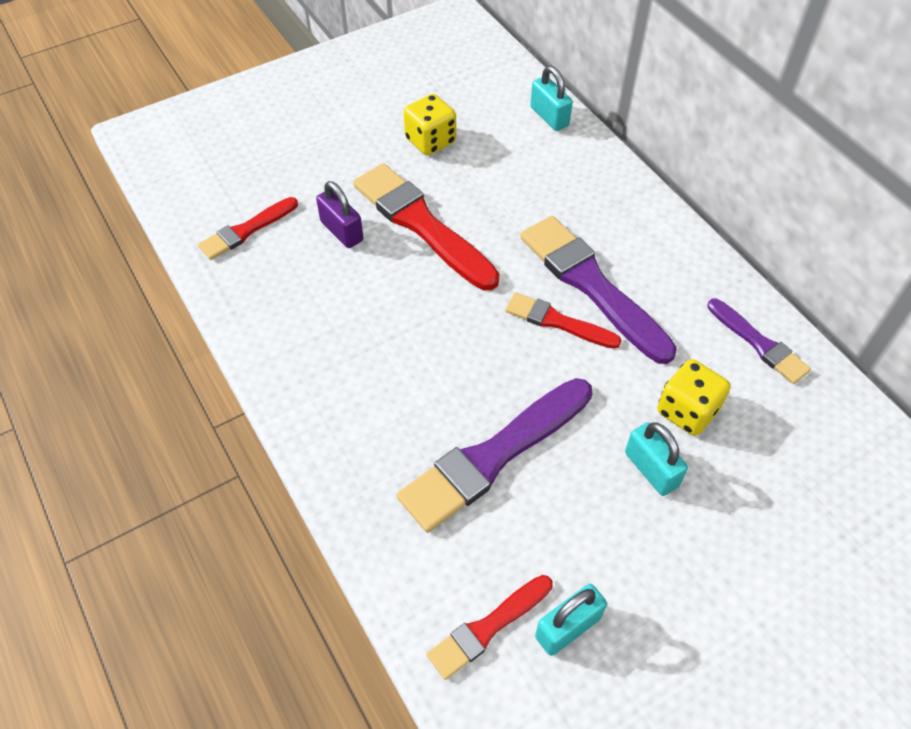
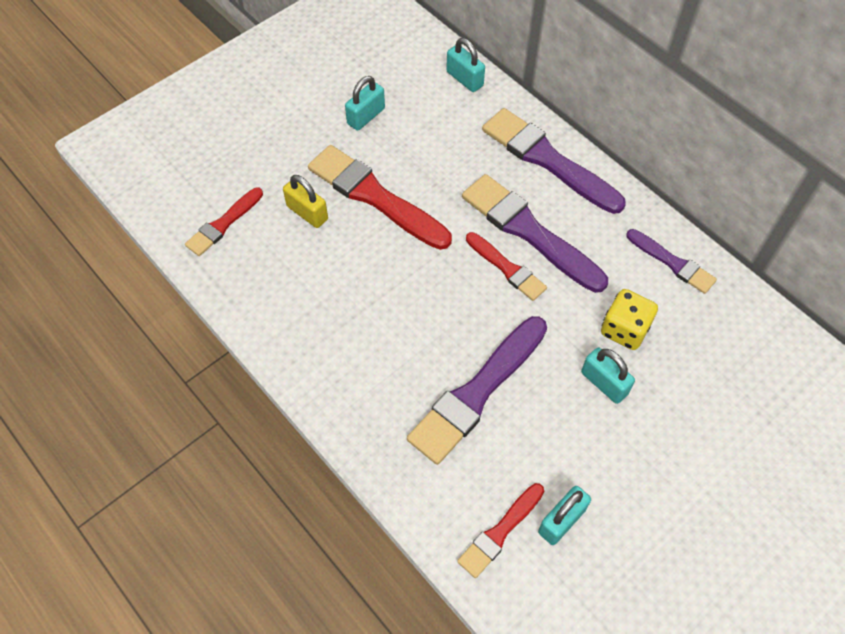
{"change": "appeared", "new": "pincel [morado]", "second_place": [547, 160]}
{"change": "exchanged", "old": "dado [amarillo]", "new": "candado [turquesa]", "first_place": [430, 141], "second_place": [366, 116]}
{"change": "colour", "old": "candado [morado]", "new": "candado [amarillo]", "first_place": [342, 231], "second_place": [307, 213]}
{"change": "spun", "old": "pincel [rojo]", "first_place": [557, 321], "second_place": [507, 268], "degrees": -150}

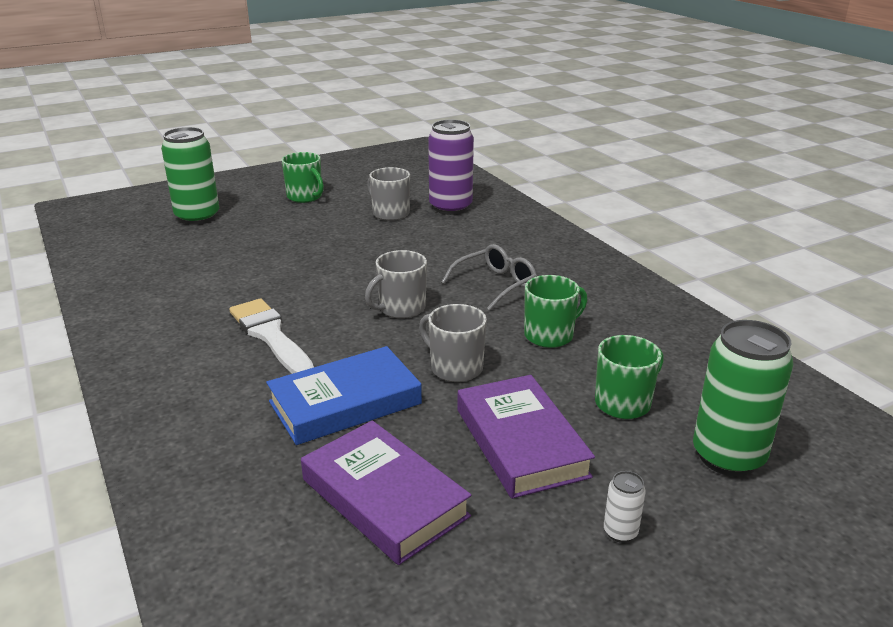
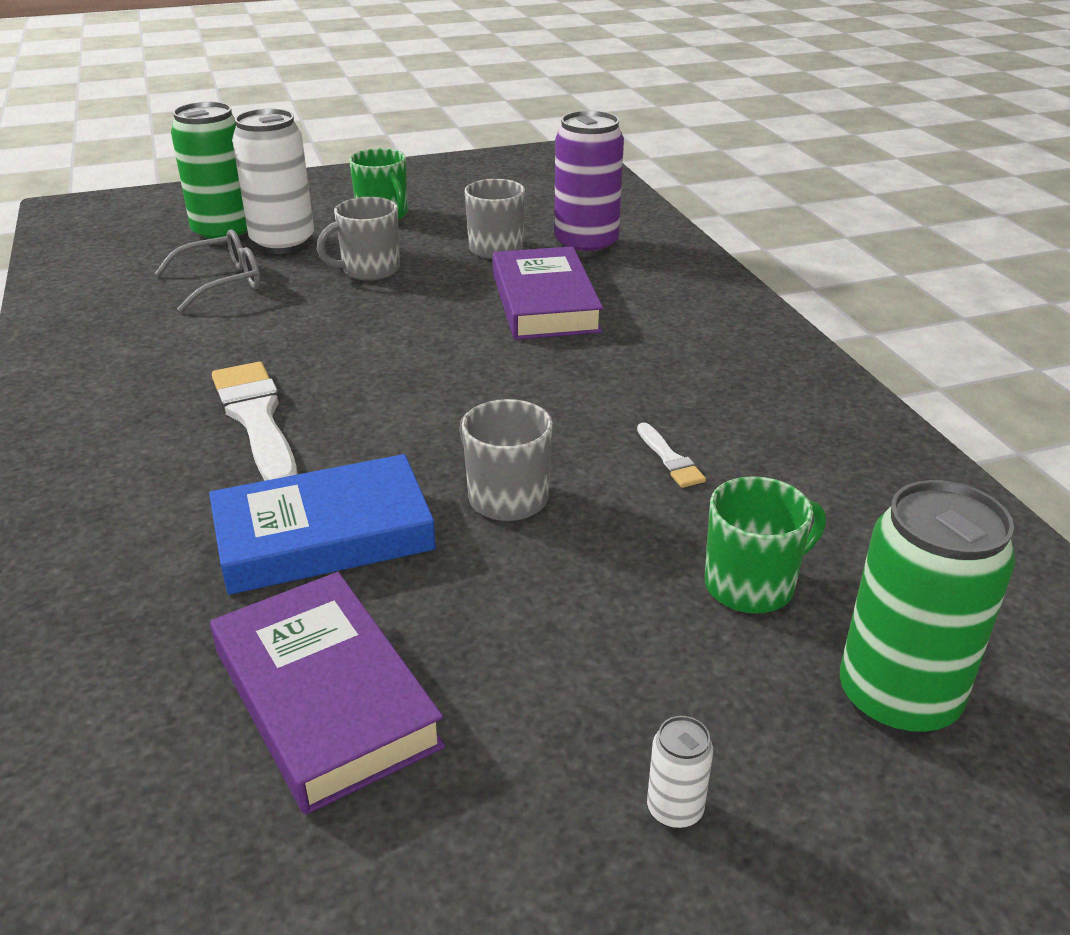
{"change": "appeared", "new": "lata [blanco]", "second_place": [283, 243]}
{"change": "relocated", "old": "taza [gris]", "first_place": [401, 308], "second_place": [369, 270]}
{"change": "relocated", "old": "gafas [gris]", "first_place": [495, 285], "second_place": [221, 283]}
{"change": "relocated", "old": "libro [morado]", "first_place": [521, 442], "second_place": [545, 303]}
{"change": "exchanged", "old": "taza [verde]", "new": "pincel [blanco]", "first_place": [550, 335], "second_place": [670, 459]}

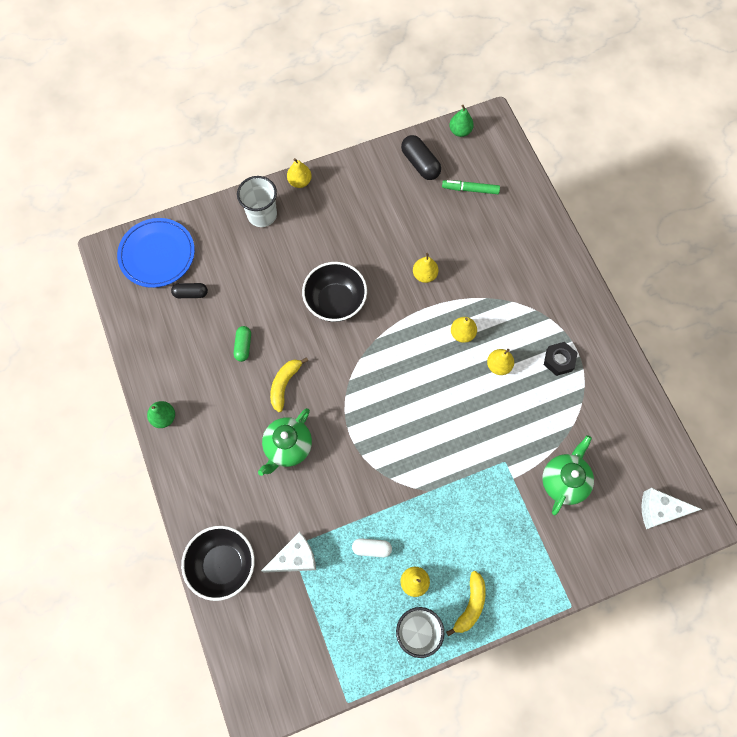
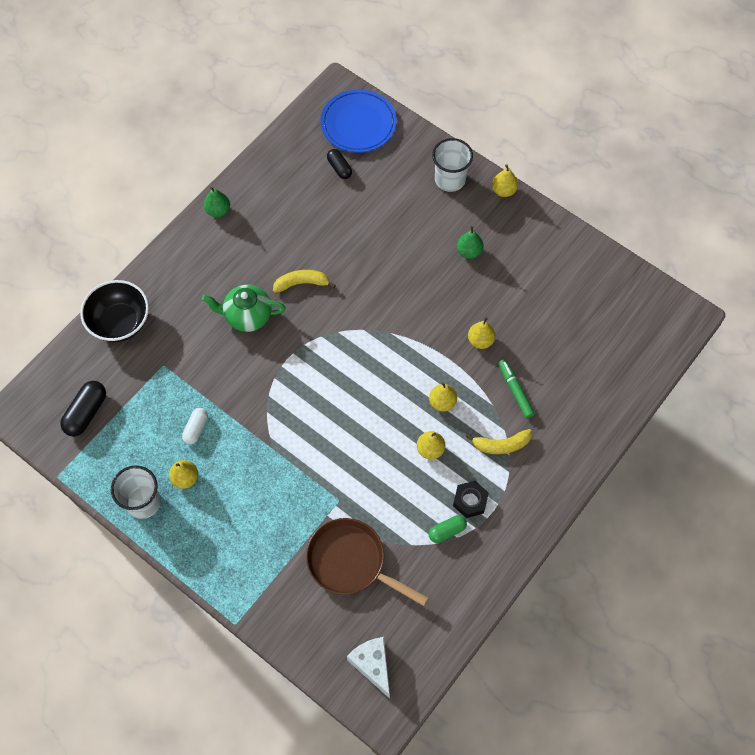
{"change": "missing", "old": "queso [blanco]", "first_place": [295, 558]}
{"change": "missing", "old": "cuenco [negro]", "first_place": [335, 301]}
{"change": "relocated", "old": "cápsula [verde]", "first_place": [243, 346], "second_place": [447, 531]}
{"change": "relocated", "old": "cápsula [negro]", "first_place": [420, 163], "second_place": [86, 413]}
{"change": "relocated", "old": "rotulador [verde]", "first_place": [470, 189], "second_place": [515, 390]}
{"change": "relocated", "old": "plátano [amarillo]", "first_place": [470, 605], "second_place": [501, 445]}
{"change": "relocated", "old": "pera [verde]", "first_place": [460, 131], "second_place": [469, 251]}
{"change": "exchanged", "old": "tetera [verde]", "new": "sartén [marrón]", "first_place": [564, 481], "second_place": [351, 562]}
{"change": "spun", "old": "cápsula [blanco]", "first_place": [371, 548], "second_place": [196, 429], "degrees": 45}

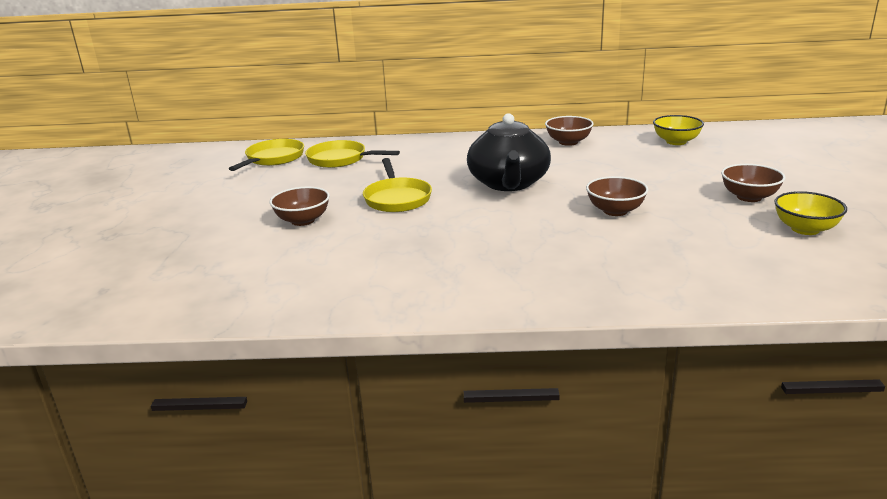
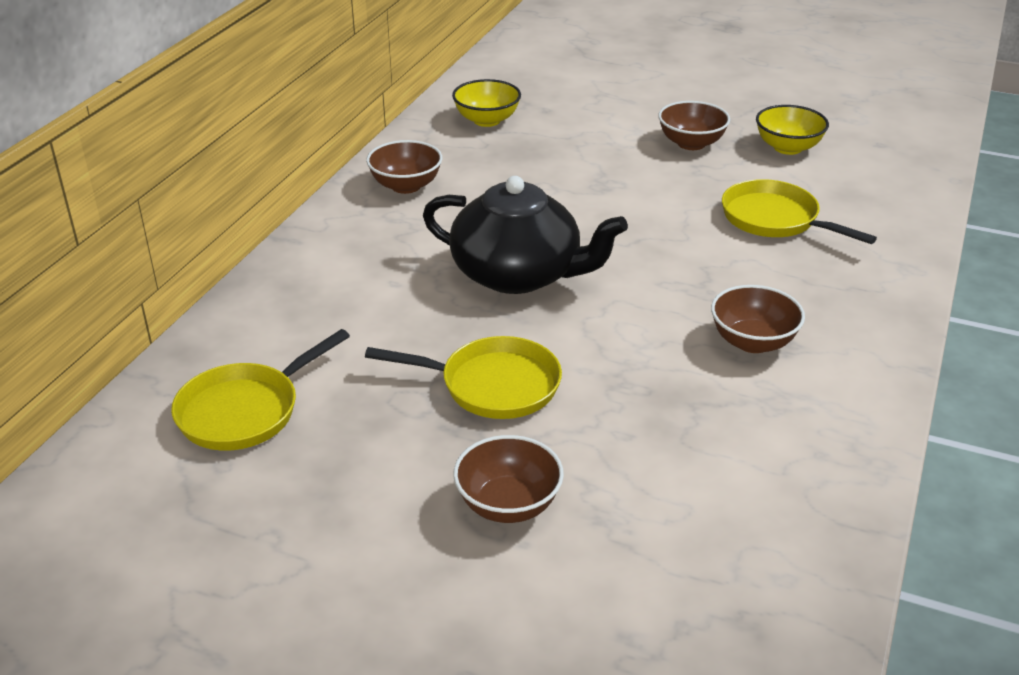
{"change": "relocated", "old": "sartén [amarillo]", "first_place": [273, 159], "second_place": [775, 219]}
{"change": "relocated", "old": "cuenco [marrón]", "first_place": [615, 211], "second_place": [752, 342]}

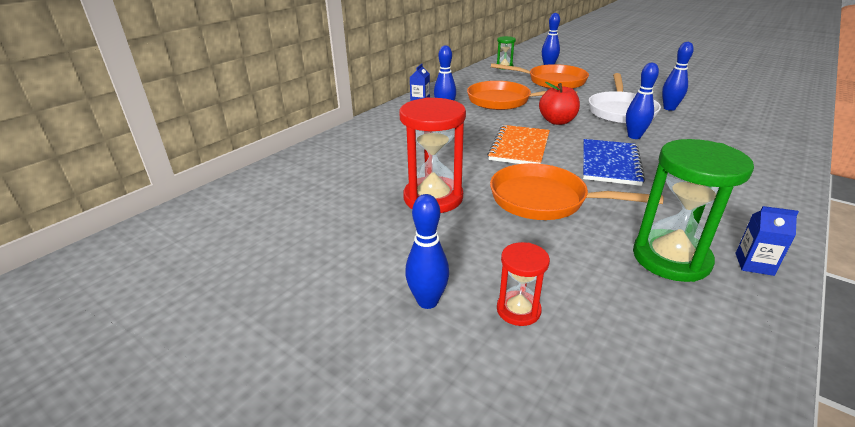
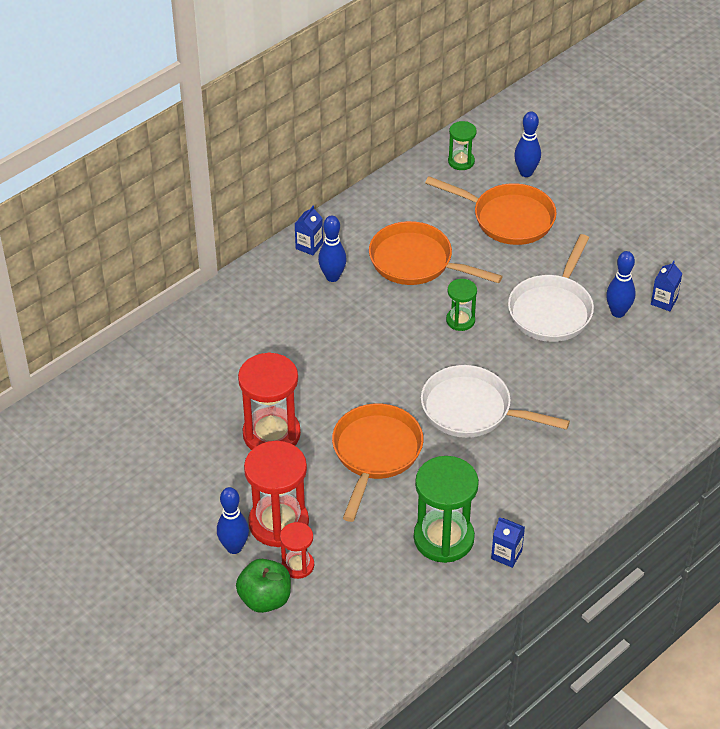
{"change": "missing", "old": "cuaderno [naranja]", "first_place": [519, 147]}
{"change": "missing", "old": "bolo [azul]", "first_place": [634, 136]}
{"change": "appeared", "new": "manzana [verde]", "second_place": [265, 599]}
{"change": "appeared", "new": "reloj de arena [rojo]", "second_place": [278, 523]}
{"change": "appeared", "new": "cartón de leche [azul]", "second_place": [664, 301]}
{"change": "exchanged", "old": "manzana [rojo]", "new": "reloj de arena [verde]", "first_place": [557, 121], "second_place": [460, 320]}
{"change": "exchanged", "old": "cuaderno [azul]", "new": "sartén [blanco]", "first_place": [610, 164], "second_place": [472, 410]}
{"change": "spun", "old": "sartén [naranja]", "first_place": [544, 200], "second_place": [375, 453], "degrees": 75}

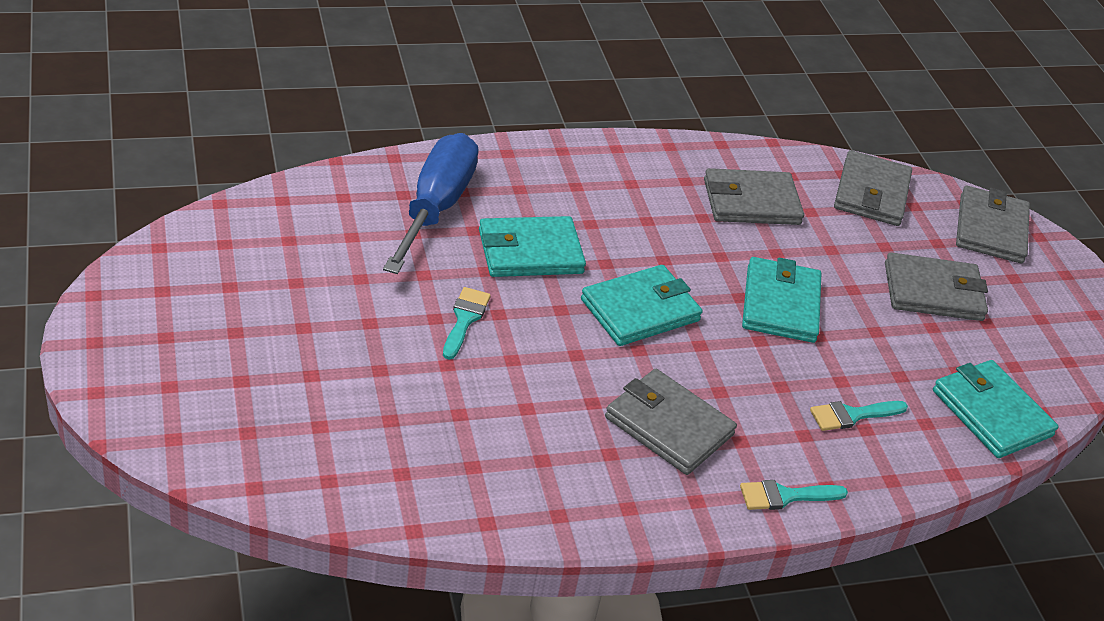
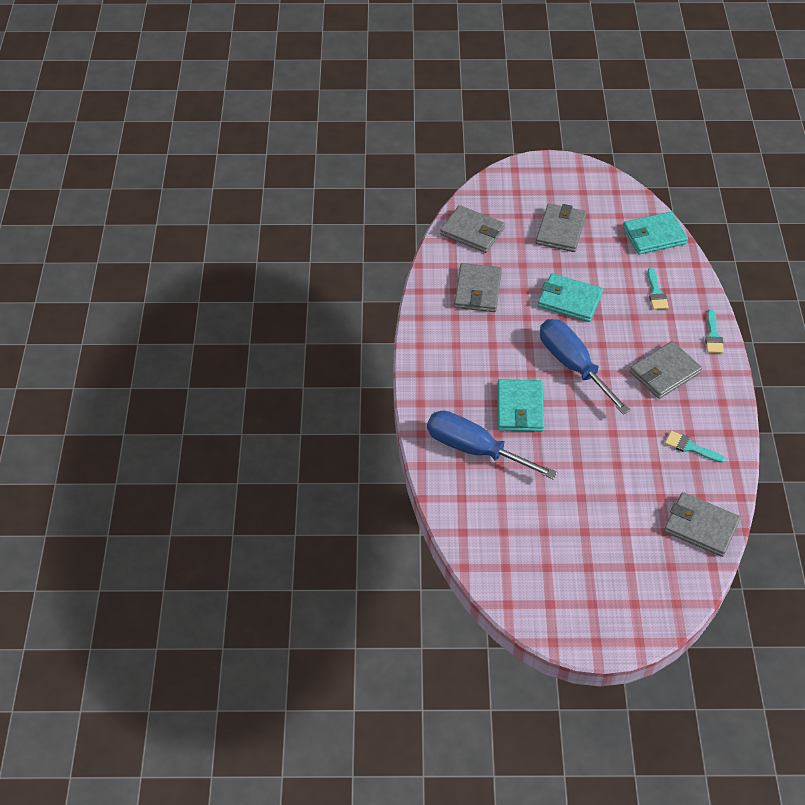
{"change": "relocated", "old": "pincel [turquesa]", "first_place": [465, 319], "second_place": [690, 447]}
{"change": "relocated", "old": "cartera [gris]", "first_place": [990, 229], "second_place": [700, 526]}
{"change": "exchanged", "old": "cartera [turquesa]", "new": "destornillador [azul]", "first_place": [640, 310], "second_place": [573, 365]}

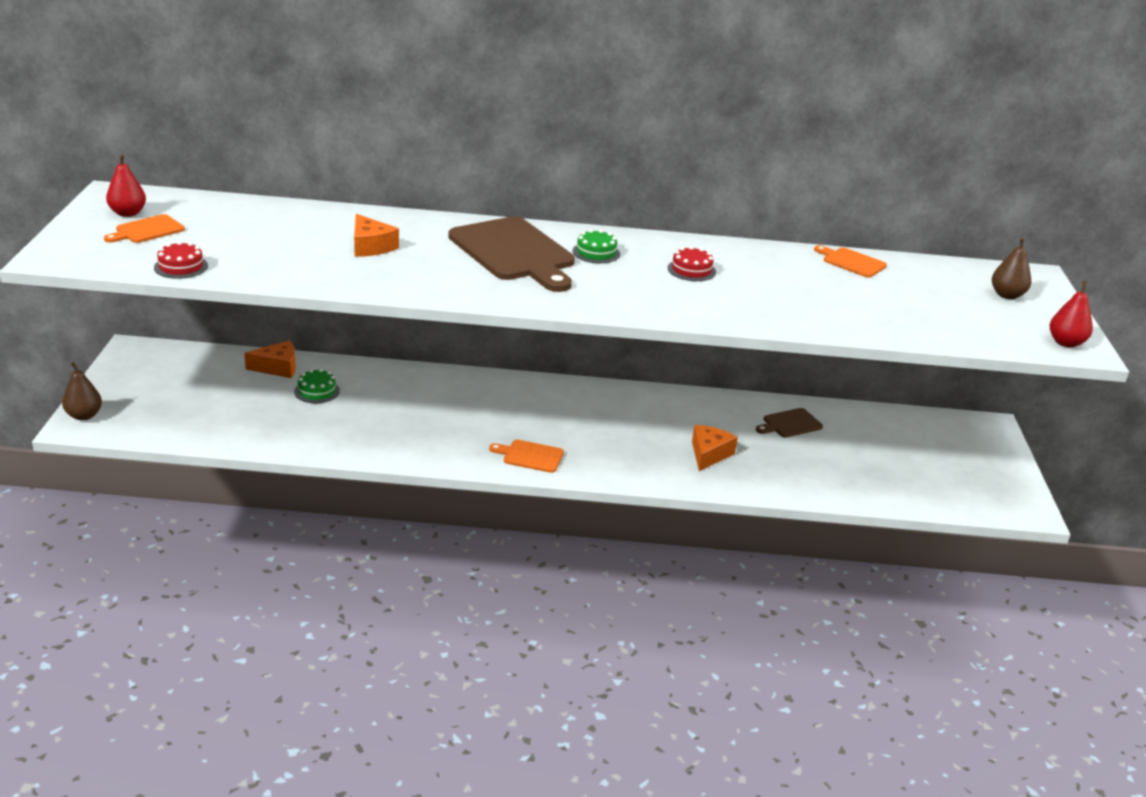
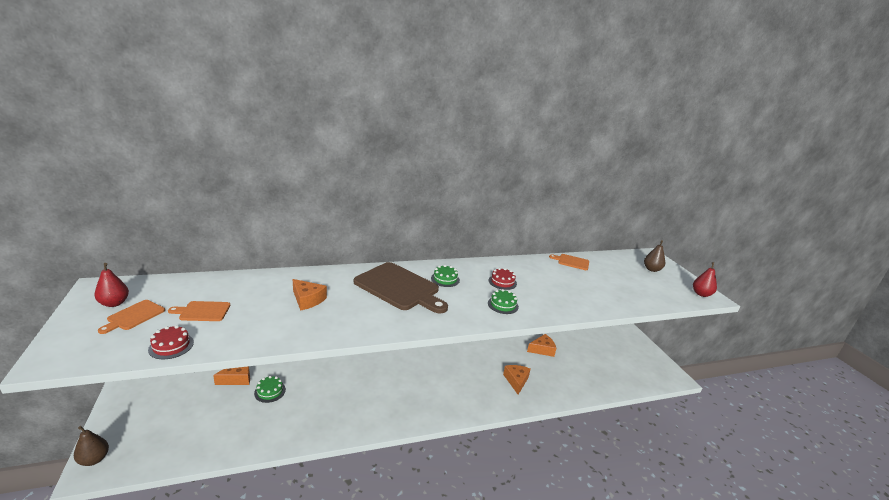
{"change": "appeared", "new": "tarta [verde]", "second_place": [503, 305]}
{"change": "relocated", "old": "tabla de cortar [naranja]", "first_place": [530, 456], "second_place": [202, 311]}
{"change": "exchanged", "old": "tabla de cortar [marrón]", "new": "queso [naranja]", "first_place": [790, 424], "second_place": [542, 350]}

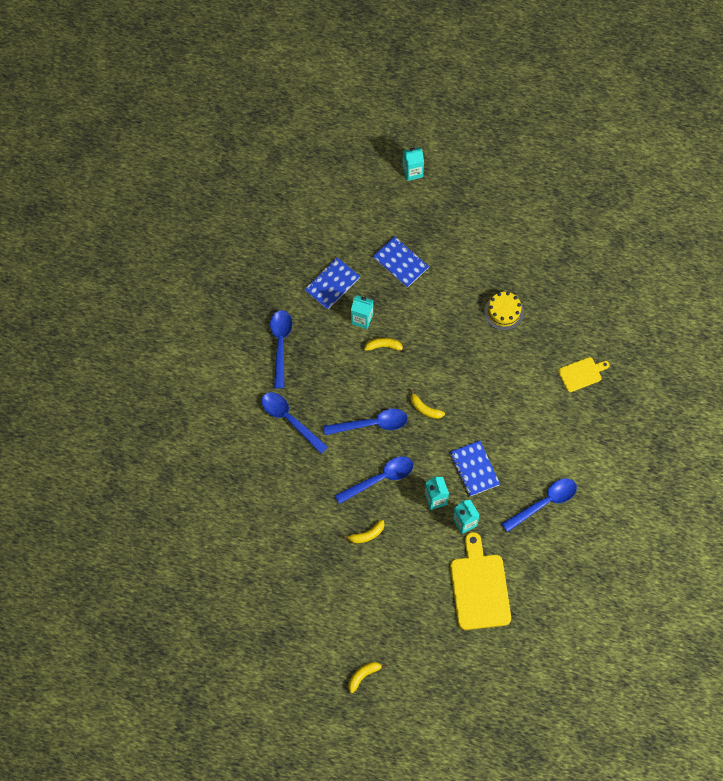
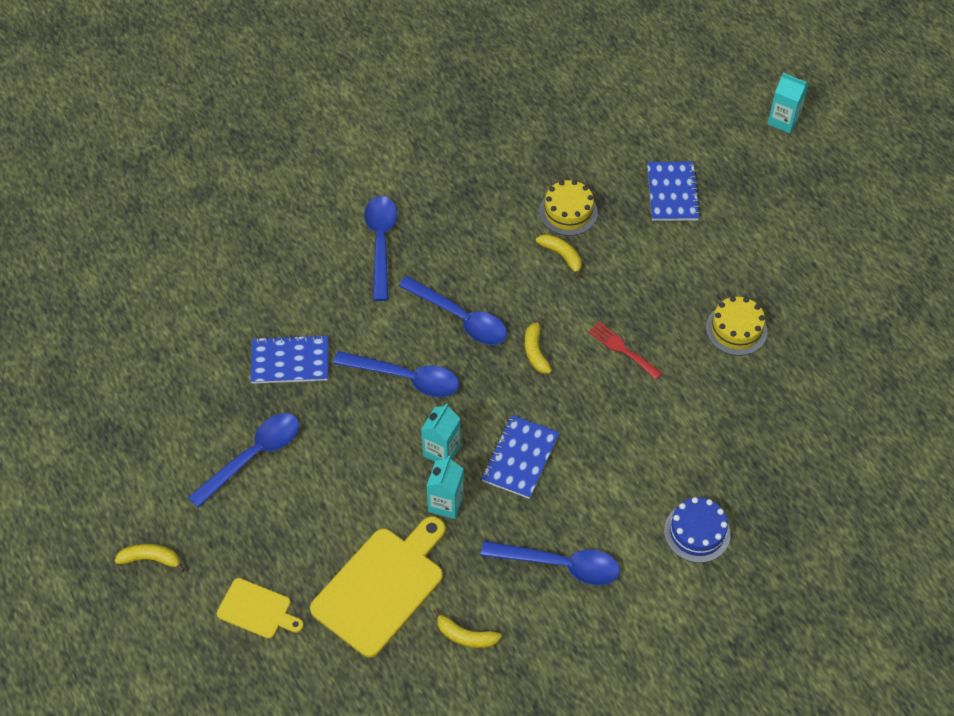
{"change": "appeared", "new": "tenedor [rojo]", "second_place": [622, 349]}
{"change": "appeared", "new": "tarta [azul]", "second_place": [697, 532]}
{"change": "relocated", "old": "cuchara [azul]", "first_place": [280, 344], "second_place": [253, 456]}
{"change": "relocated", "old": "cuaderno [azul]", "first_place": [332, 284], "second_place": [290, 361]}
{"change": "relocated", "old": "plátano [amarillo]", "first_place": [367, 535], "second_place": [465, 636]}
{"change": "relocated", "old": "tabla de cortar [amarillo]", "first_place": [581, 374], "second_place": [257, 610]}
{"change": "exchanged", "old": "cartón de leche [turquesa]", "new": "tarta [amarillo]", "first_place": [362, 319], "second_place": [568, 212]}

